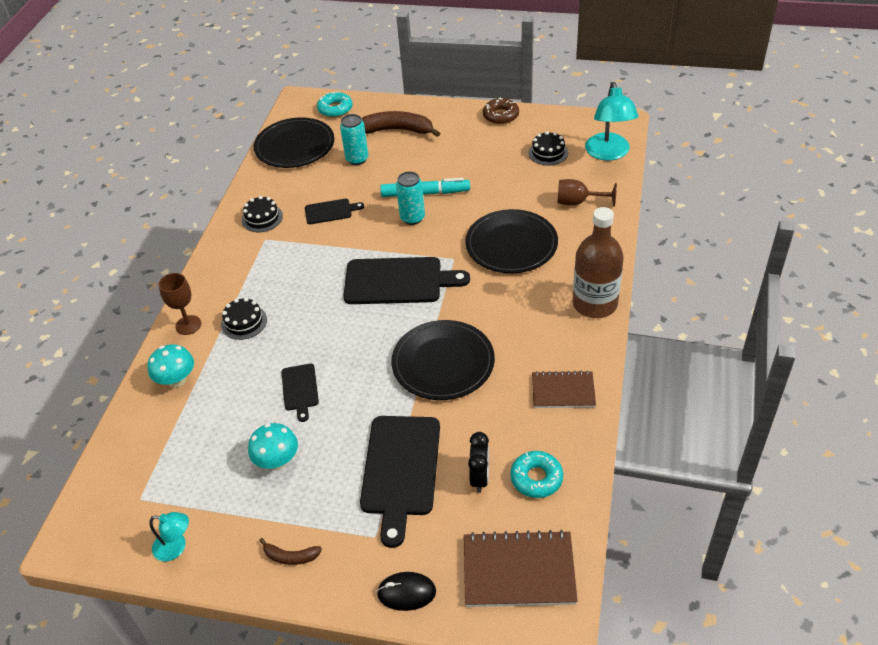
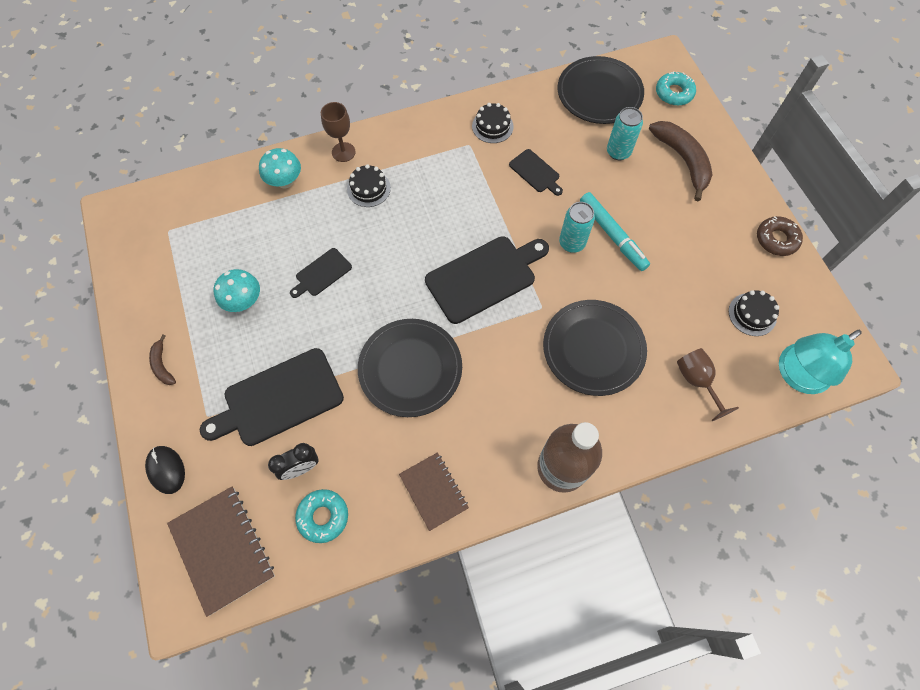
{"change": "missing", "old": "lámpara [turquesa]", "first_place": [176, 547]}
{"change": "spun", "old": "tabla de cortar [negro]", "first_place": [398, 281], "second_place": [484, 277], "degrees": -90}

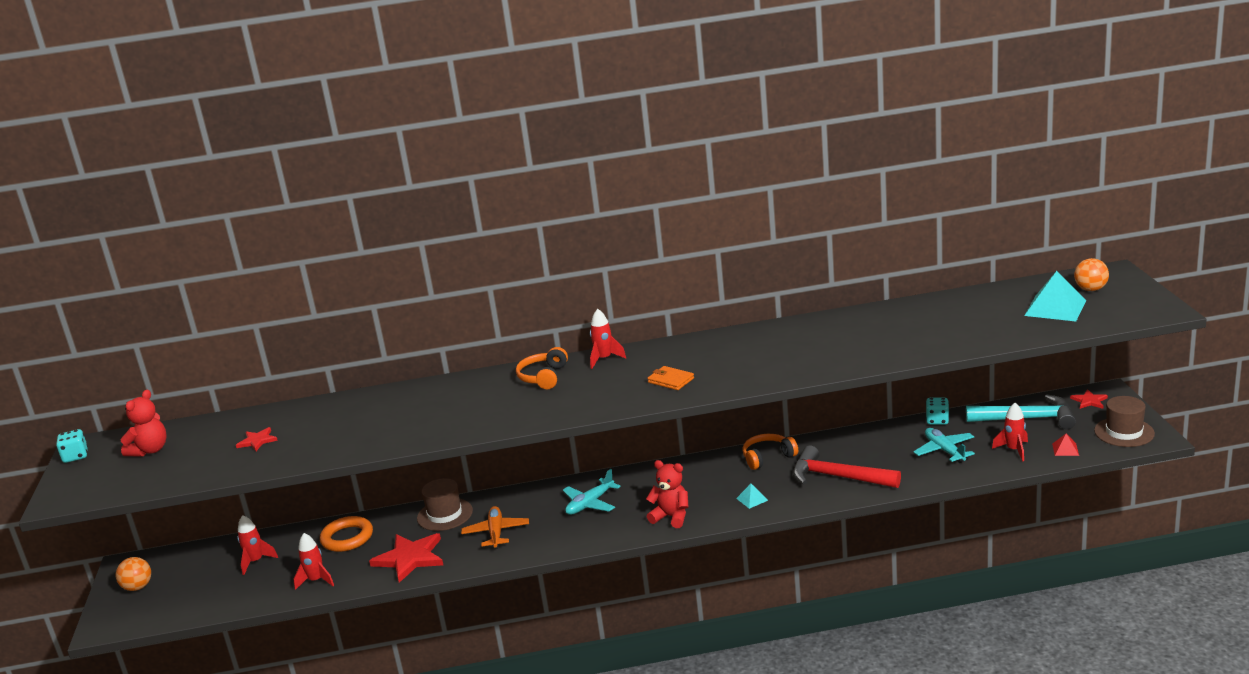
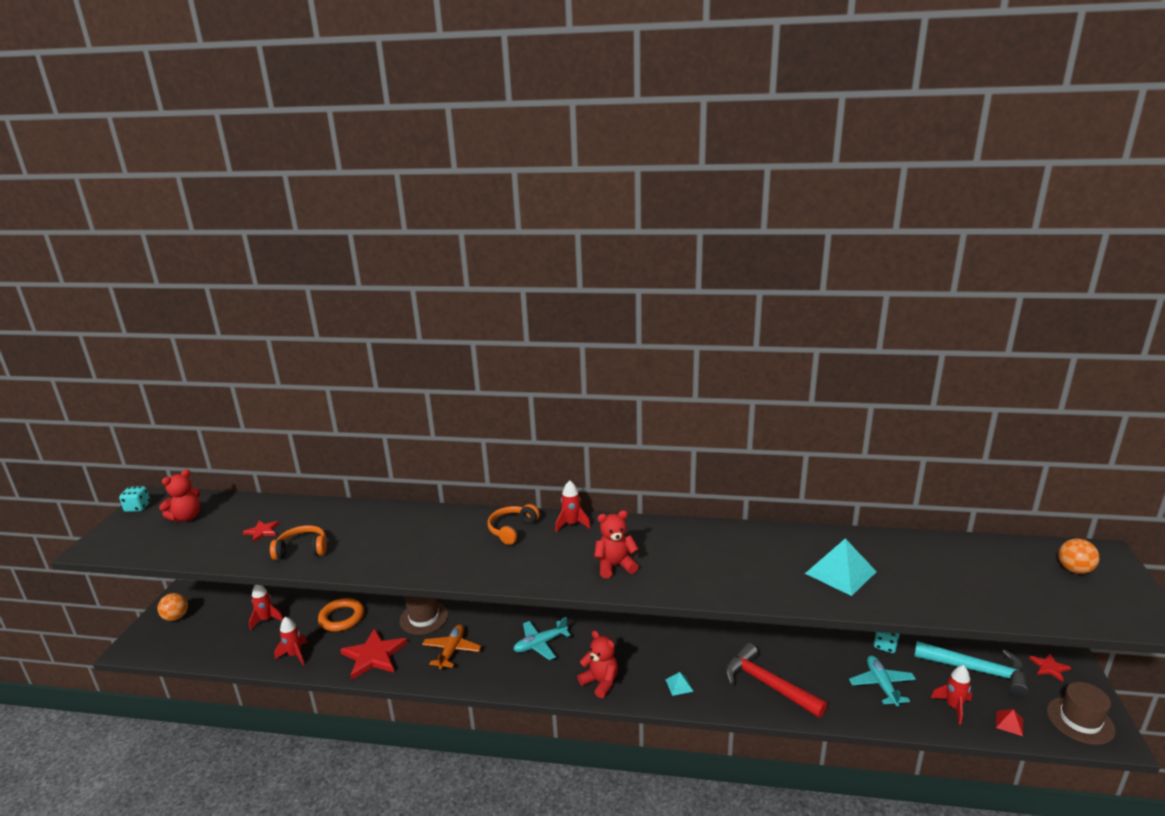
{"change": "relocated", "old": "auriculares [naranja]", "first_place": [767, 457], "second_place": [302, 550]}
{"change": "relocated", "old": "pirámide [turquesa]", "first_place": [1055, 308], "second_place": [840, 572]}
{"change": "exchanged", "old": "cartera [naranja]", "new": "osito [rojo]", "first_place": [671, 380], "second_place": [615, 566]}

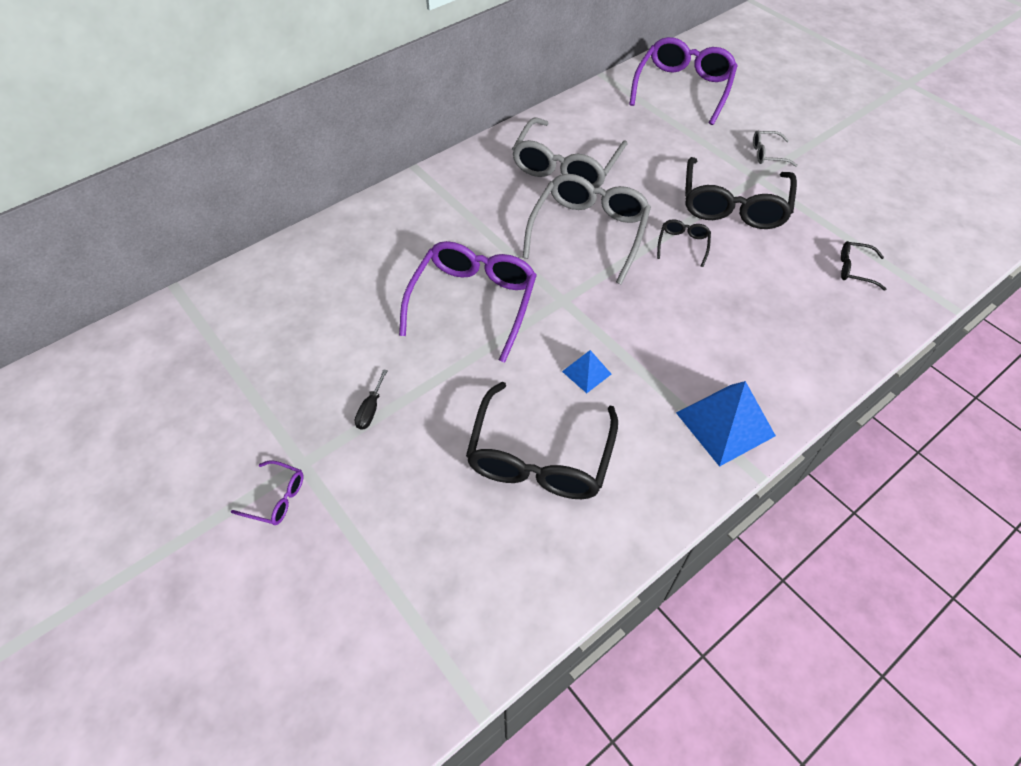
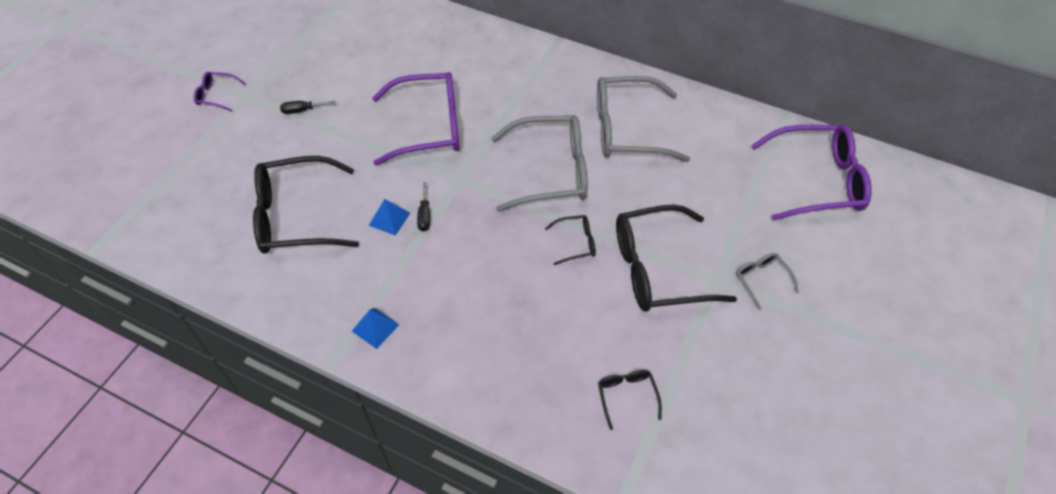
{"change": "appeared", "new": "destornillador [negro]", "second_place": [424, 215]}
{"change": "spun", "old": "gafas [morado]", "first_place": [276, 498], "second_place": [216, 95], "degrees": 105}
{"change": "size", "old": "pirámide [azul]", "first_place": [725, 424], "second_place": [375, 327], "factor": 0.53}

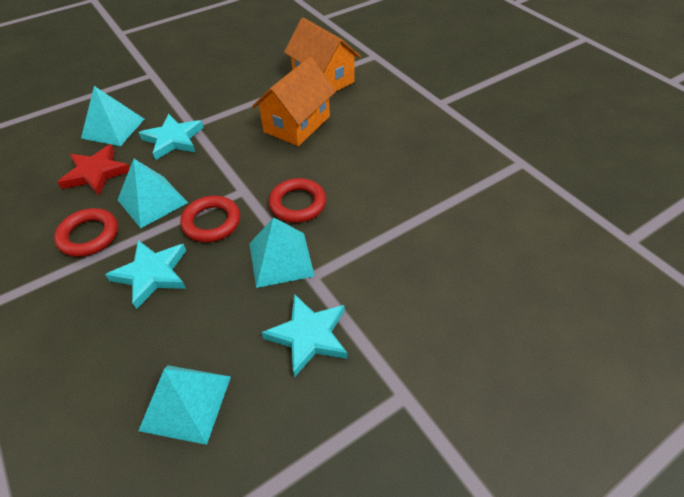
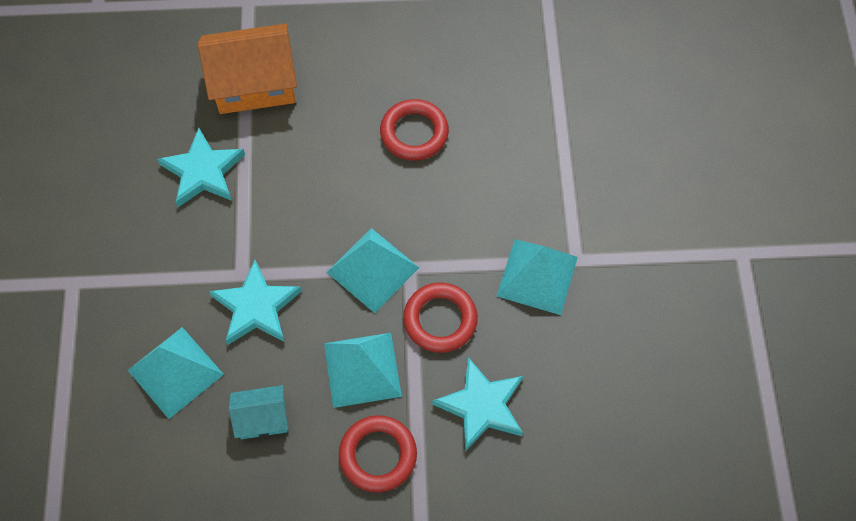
{"change": "missing", "old": "casa [naranja]", "first_place": [297, 124]}
{"change": "relocated", "old": "pirámide [turquesa]", "first_place": [186, 403], "second_place": [373, 269]}
{"change": "relocated", "old": "estrella [turquesa]", "first_place": [308, 336], "second_place": [203, 171]}
{"change": "relocated", "old": "anillo [rojo]", "first_place": [298, 204], "second_place": [414, 133]}
{"change": "exchanged", "old": "estrella [rojo]", "new": "casa [turquesa]", "first_place": [96, 173], "second_place": [262, 418]}

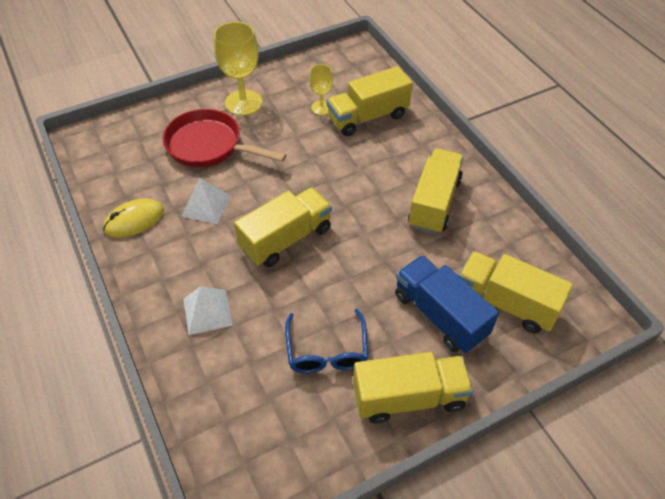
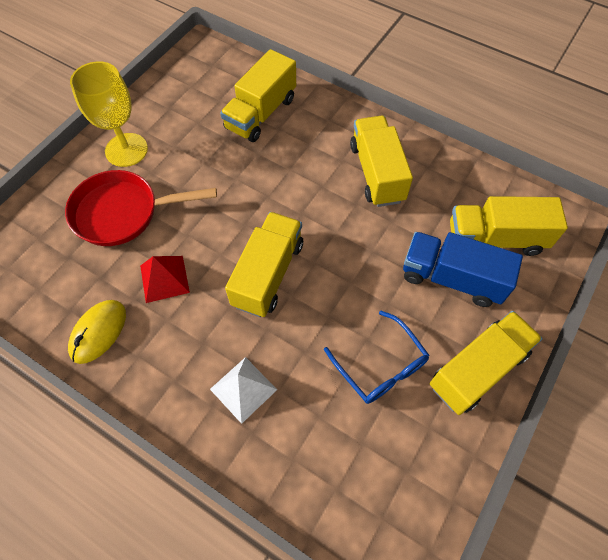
{"change": "missing", "old": "copa [amarillo]", "first_place": [321, 108]}
{"change": "colour", "old": "pirámide [blanco]", "new": "pirámide [rojo]", "first_place": [206, 205], "second_place": [164, 278]}

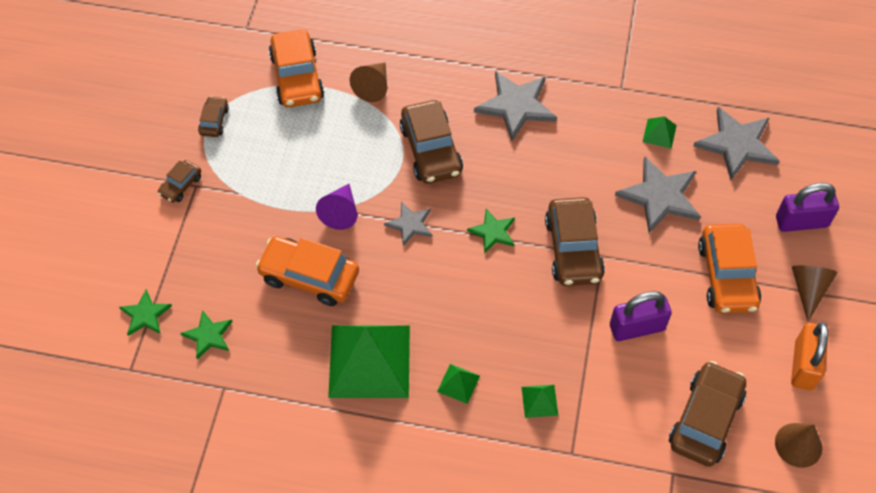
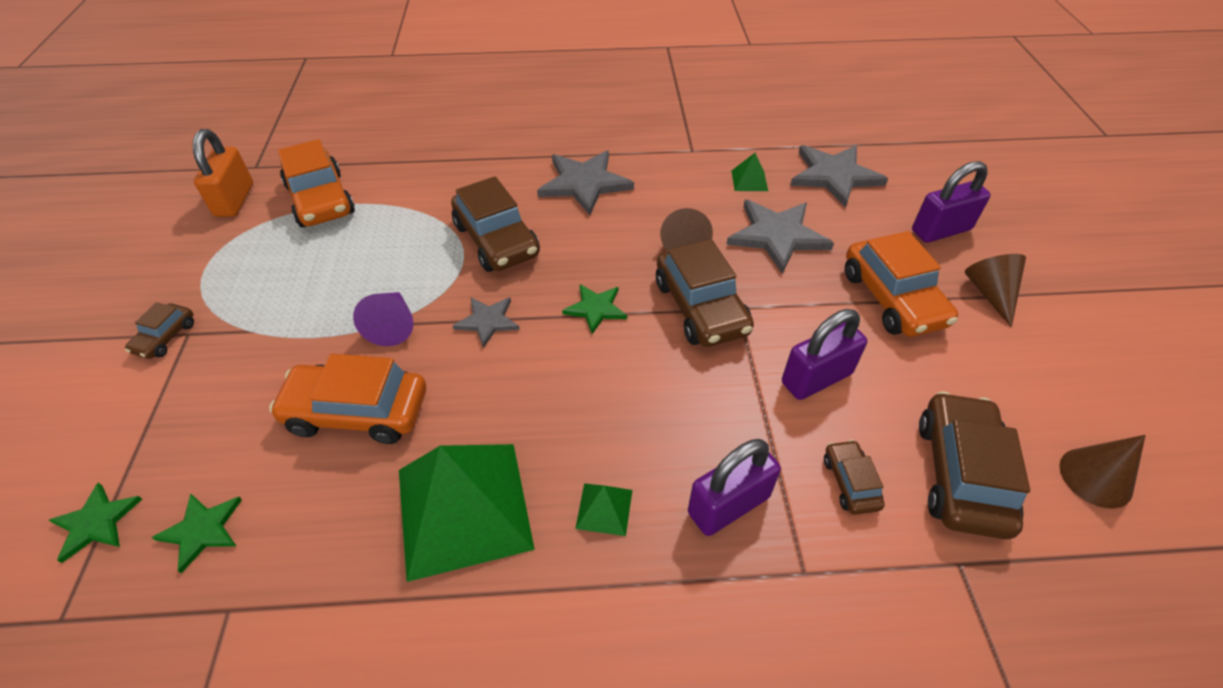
{"change": "relocated", "old": "coche [marrón]", "first_place": [214, 121], "second_place": [850, 482]}
{"change": "relocated", "old": "cono [marrón]", "first_place": [373, 87], "second_place": [684, 242]}
{"change": "relocated", "old": "candado [naranja]", "first_place": [803, 365], "second_place": [235, 200]}
{"change": "exchanged", "old": "pirámide [verde]", "new": "candado [morado]", "first_place": [539, 401], "second_place": [728, 505]}

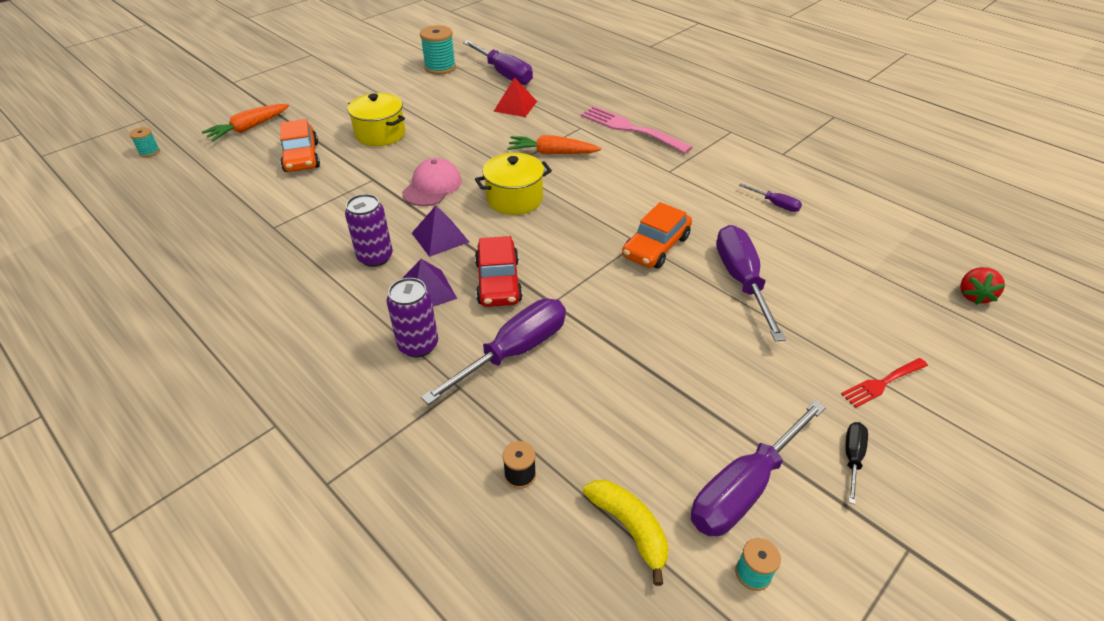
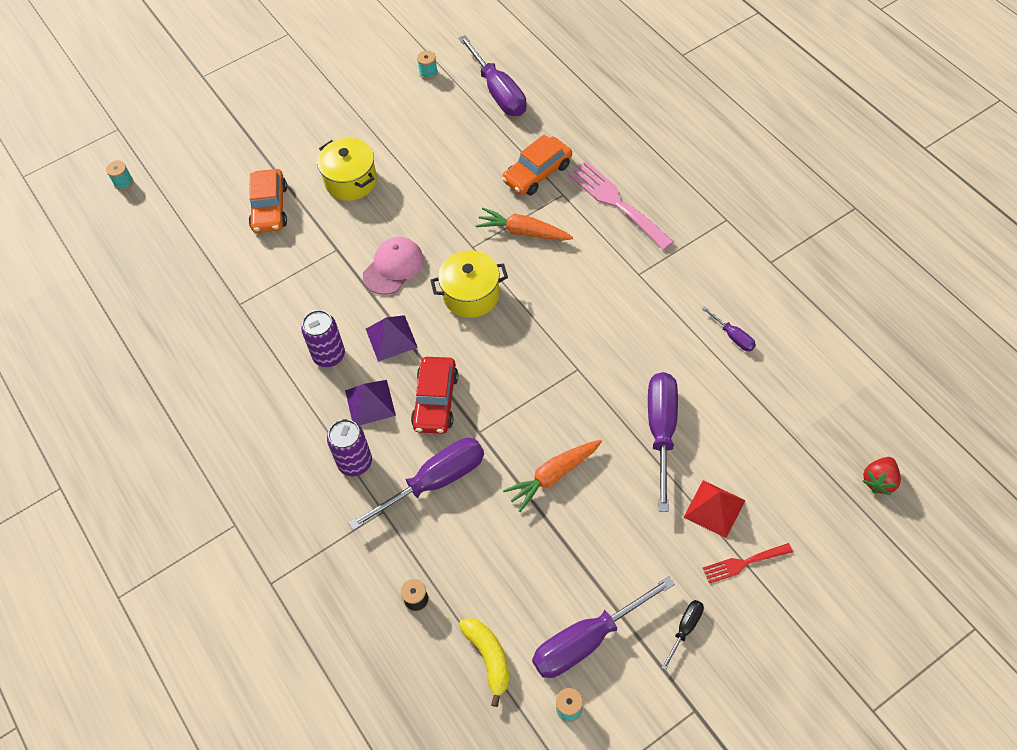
{"change": "relocated", "old": "zanahoria [naranja]", "first_place": [249, 128], "second_place": [553, 476]}
{"change": "relocated", "old": "pirámide [rojo]", "first_place": [515, 106], "second_place": [714, 508]}
{"change": "relocated", "old": "coche [naranja]", "first_place": [656, 246], "second_place": [537, 173]}
{"change": "size", "old": "carrete [turquesa]", "first_place": [440, 68], "second_place": [428, 73], "factor": 0.52}

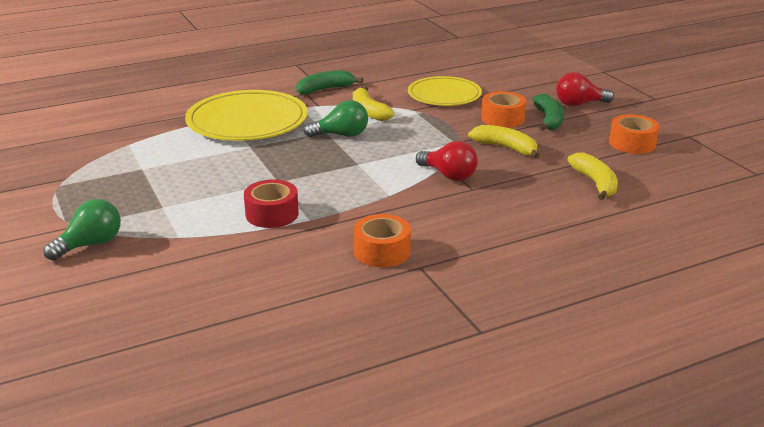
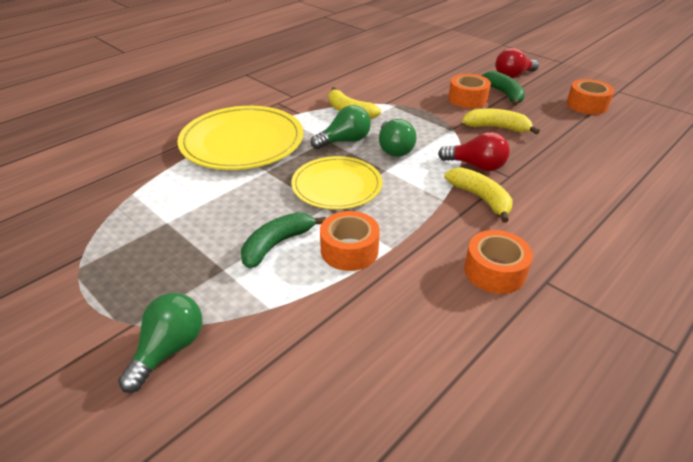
{"change": "appeared", "new": "bombilla [verde]", "second_place": [394, 149]}
{"change": "relocated", "old": "plátano [verde]", "first_place": [325, 89], "second_place": [277, 244]}
{"change": "relocated", "old": "plato [amarillo]", "first_place": [444, 95], "second_place": [337, 186]}
{"change": "relocated", "old": "plátano [amarillo]", "first_place": [595, 183], "second_place": [480, 198]}
{"change": "colour", "old": "cinta adhesiva [rojo]", "new": "cinta adhesiva [naranja]", "first_place": [272, 214], "second_place": [349, 250]}

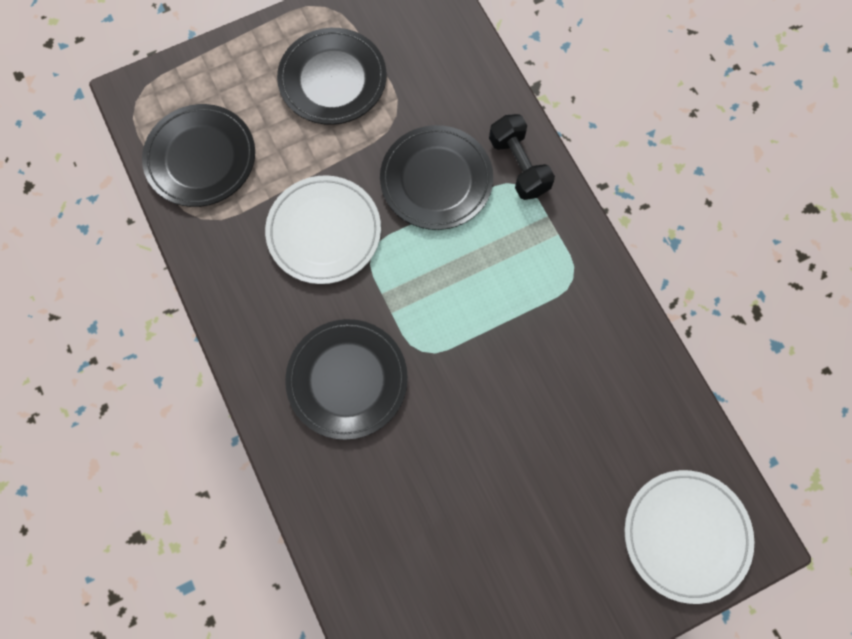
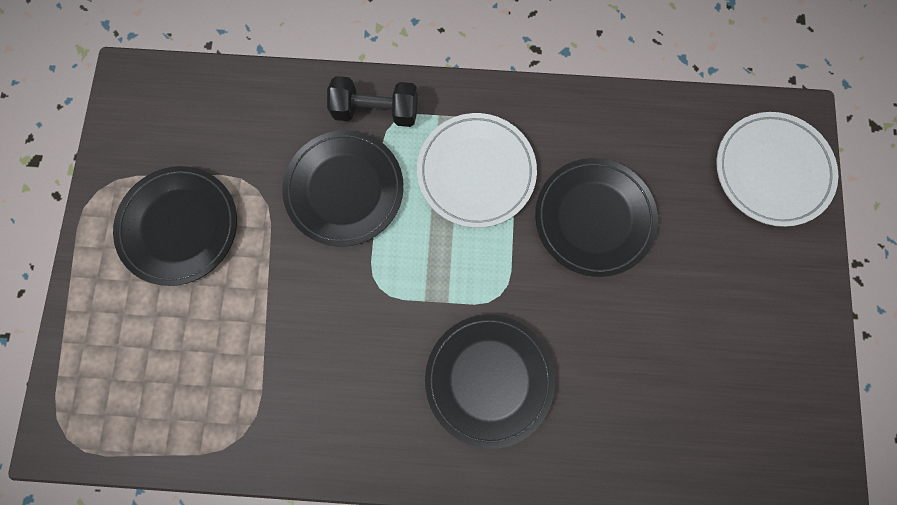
{"change": "relocated", "old": "plato [negro]", "first_place": [201, 158], "second_place": [593, 218]}
{"change": "relocated", "old": "plato [blanco]", "first_place": [324, 232], "second_place": [476, 172]}

